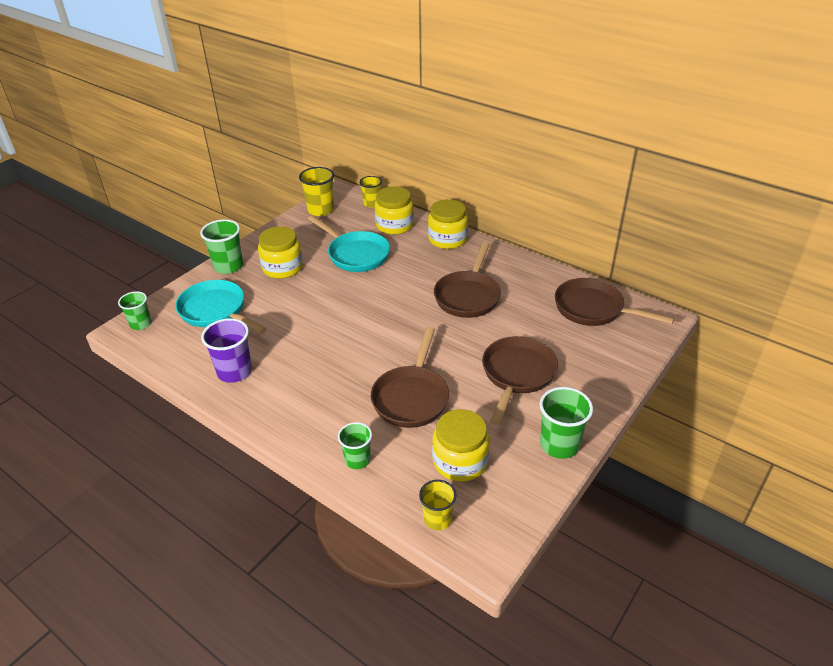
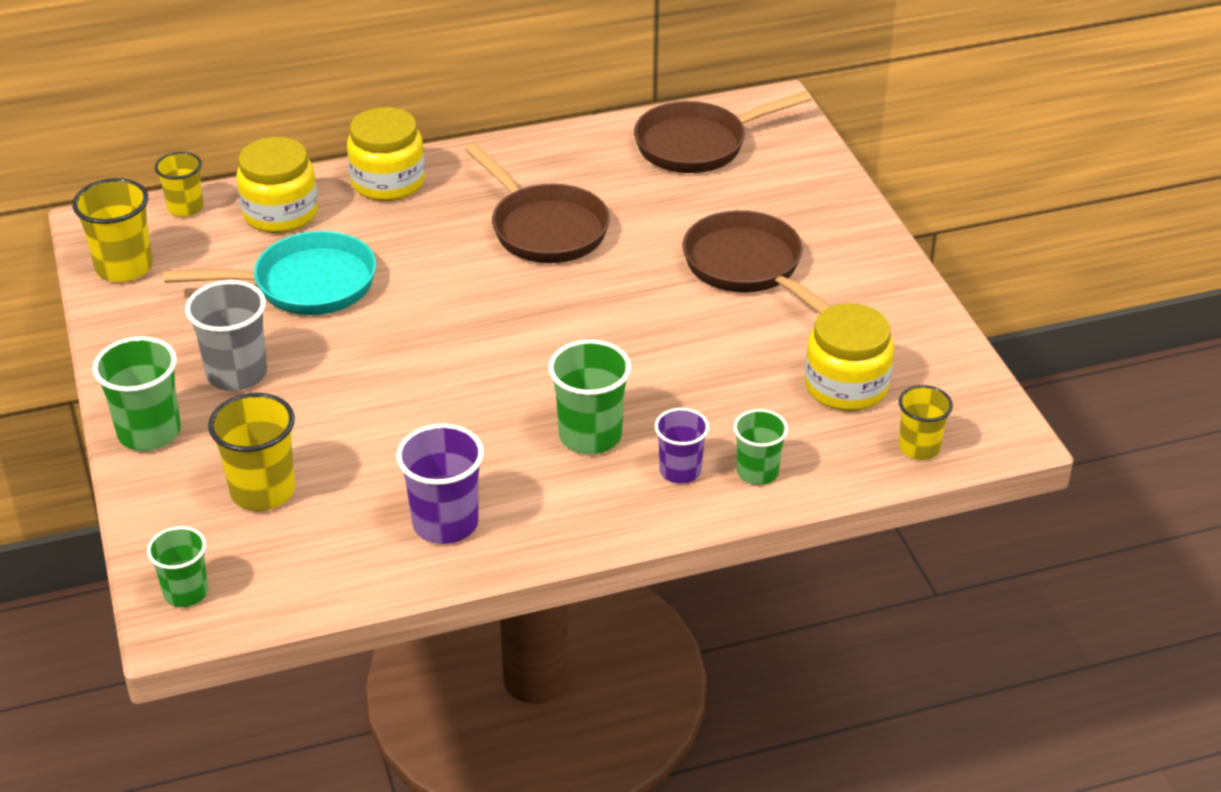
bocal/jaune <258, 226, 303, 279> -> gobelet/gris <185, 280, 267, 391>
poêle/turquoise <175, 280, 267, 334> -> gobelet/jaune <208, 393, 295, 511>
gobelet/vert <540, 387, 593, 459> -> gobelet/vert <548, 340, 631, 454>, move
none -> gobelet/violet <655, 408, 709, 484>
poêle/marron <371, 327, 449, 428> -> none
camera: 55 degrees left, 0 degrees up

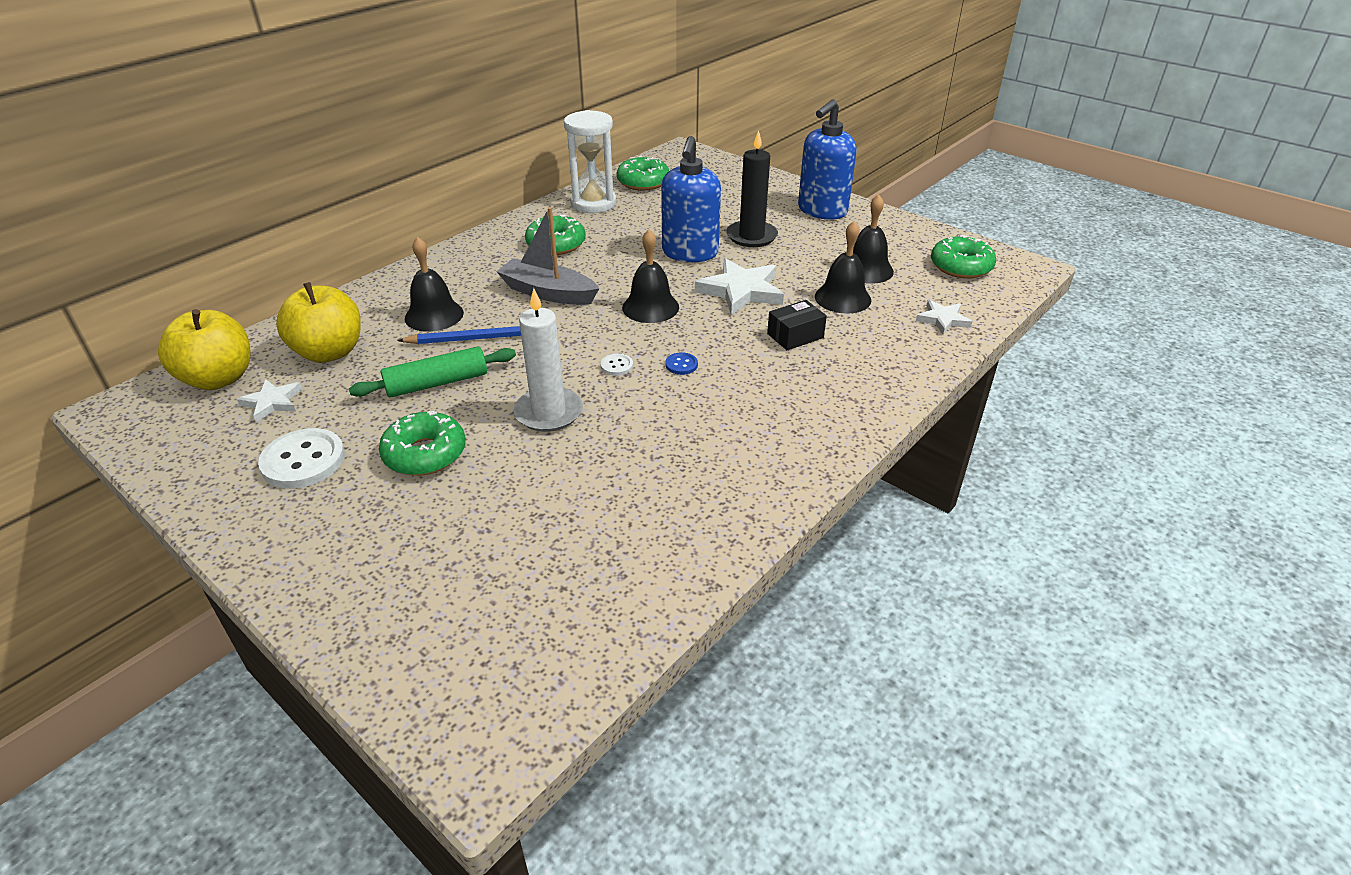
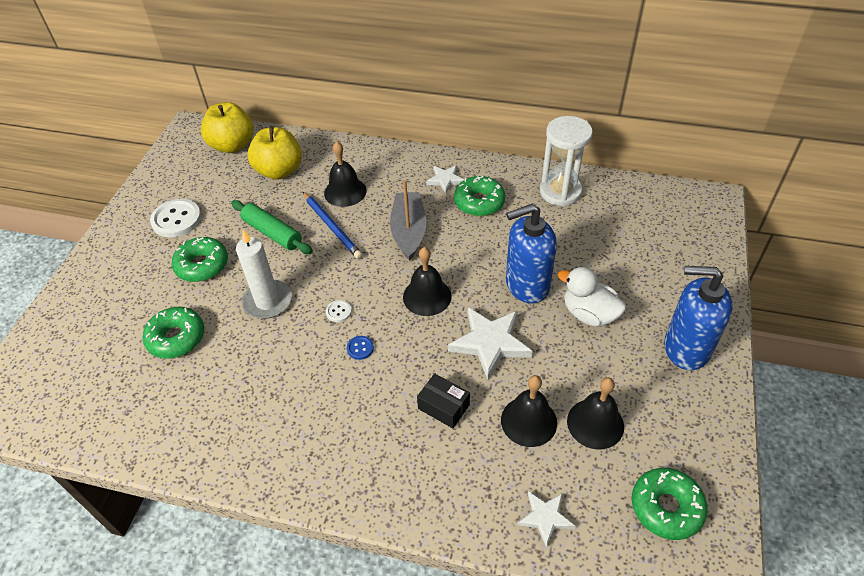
beignet/vert <617, 156, 669, 190> -> beignet/vert <143, 307, 204, 359>, move
étoile/blanc <237, 380, 302, 422> -> étoile/blanc <426, 165, 464, 194>, move
bougie/noir <726, 130, 778, 247> -> canard/blanc <558, 267, 626, 327>
camera: 65 degrees right, 10 degrees up

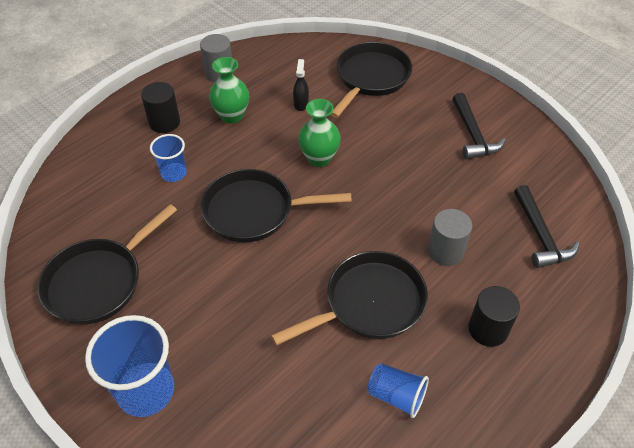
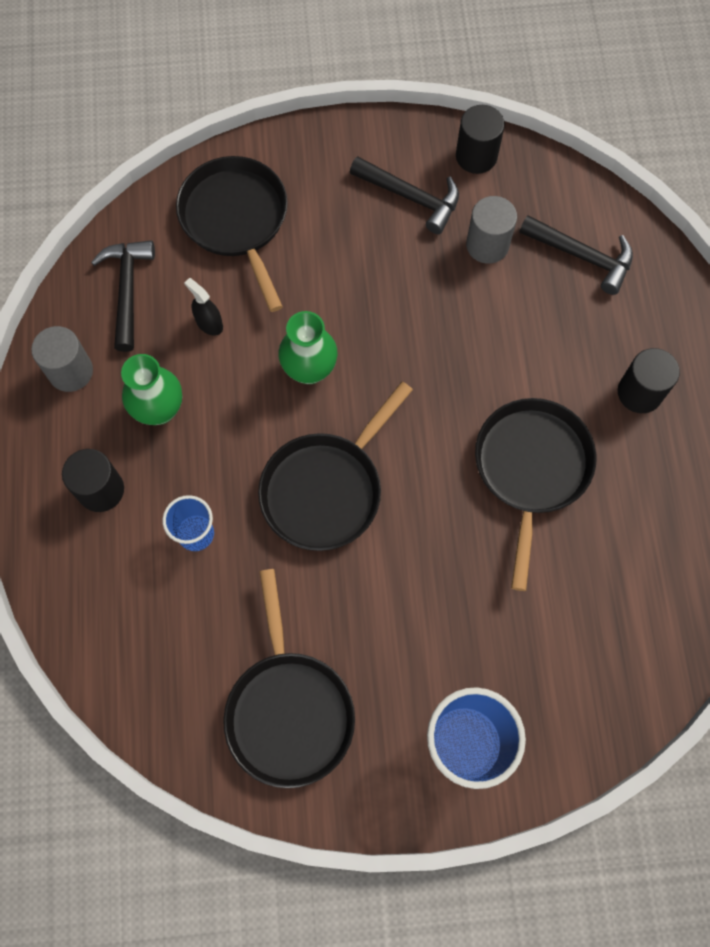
none -> marteau/noir <91, 240, 155, 352>
none -> cylindre/noir <456, 105, 505, 174>
cylindre/gris <428, 209, 472, 266> -> cylindre/gris <466, 196, 517, 264>, move
gobelet/bleu <368, 363, 429, 418> -> none
camera: 50 degrees left, 20 degrees up

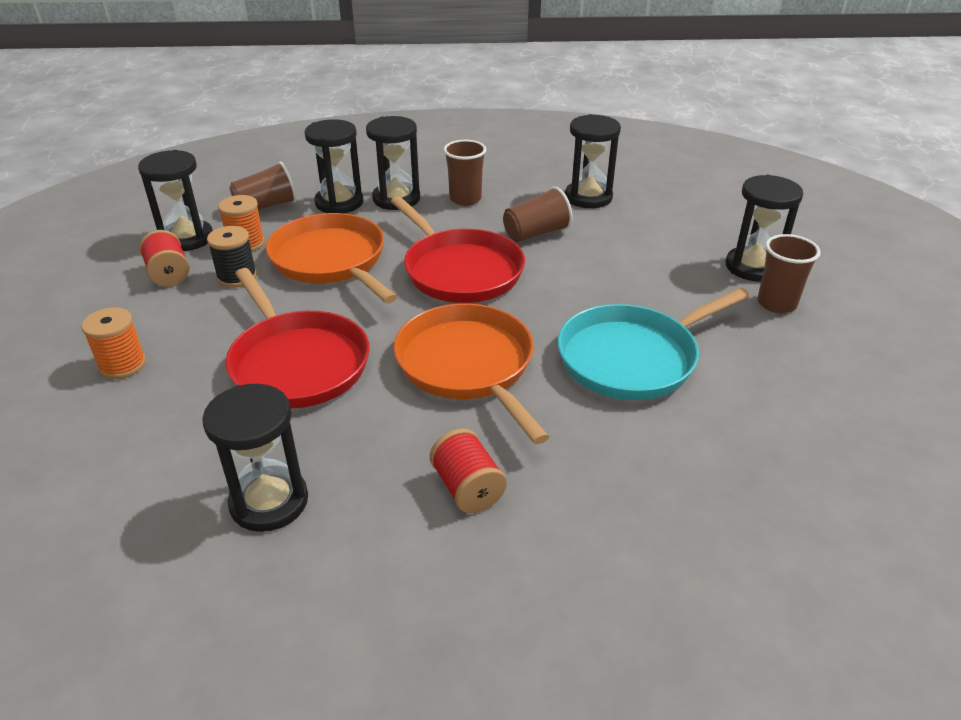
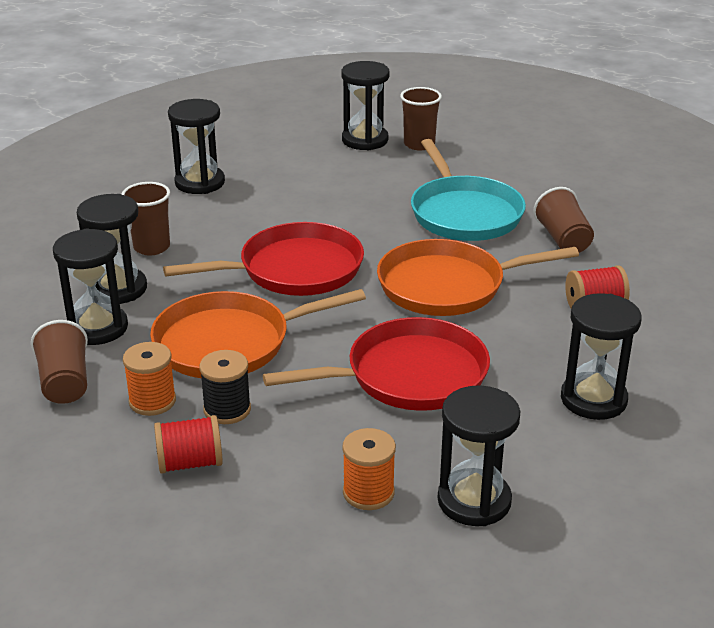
sablier/noir <138, 150, 213, 251> -> sablier/noir <438, 385, 521, 526>, move
gobelet/marron <503, 187, 572, 242> -> gobelet/marron <533, 187, 594, 253>, move
camera: 75 degrees left, 5 degrees down

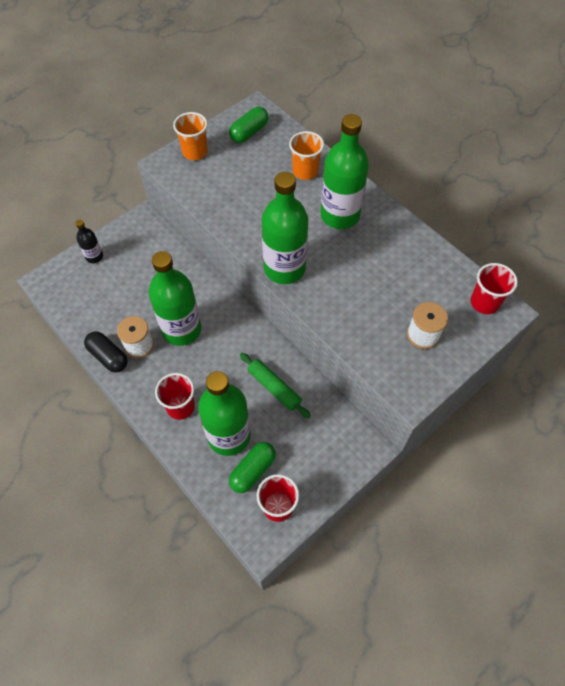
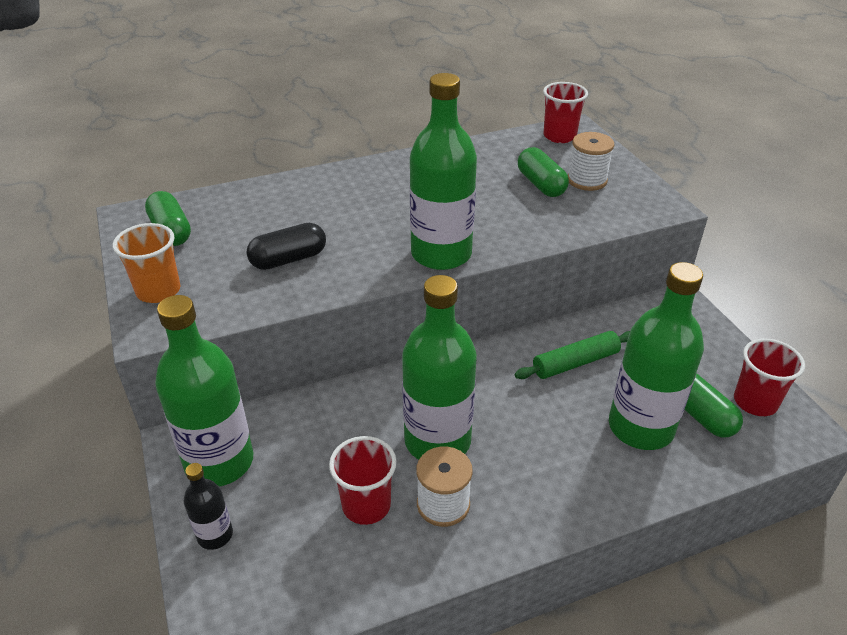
bouteille/vert <321, 114, 369, 229> -> bouteille/vert <155, 295, 254, 487>, move
gélule/noir <84, 331, 128, 373> -> gélule/noir <246, 223, 326, 270>, move
gobelet/rouge <155, 373, 195, 420> -> gobelet/rouge <329, 436, 397, 525>, move
none -> gélule/vert <518, 147, 569, 197>
gobelet/orange <289, 131, 324, 180> -> none
camera: 70 degrees left, 20 degrees down

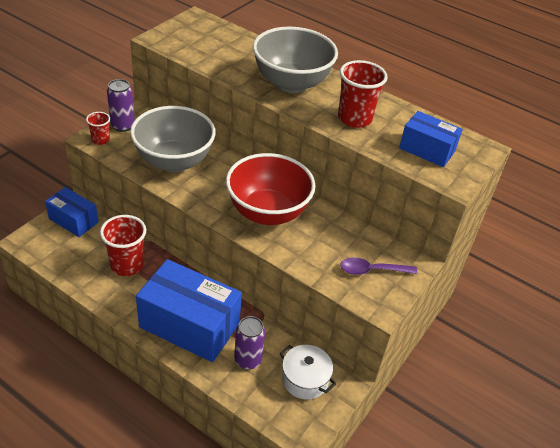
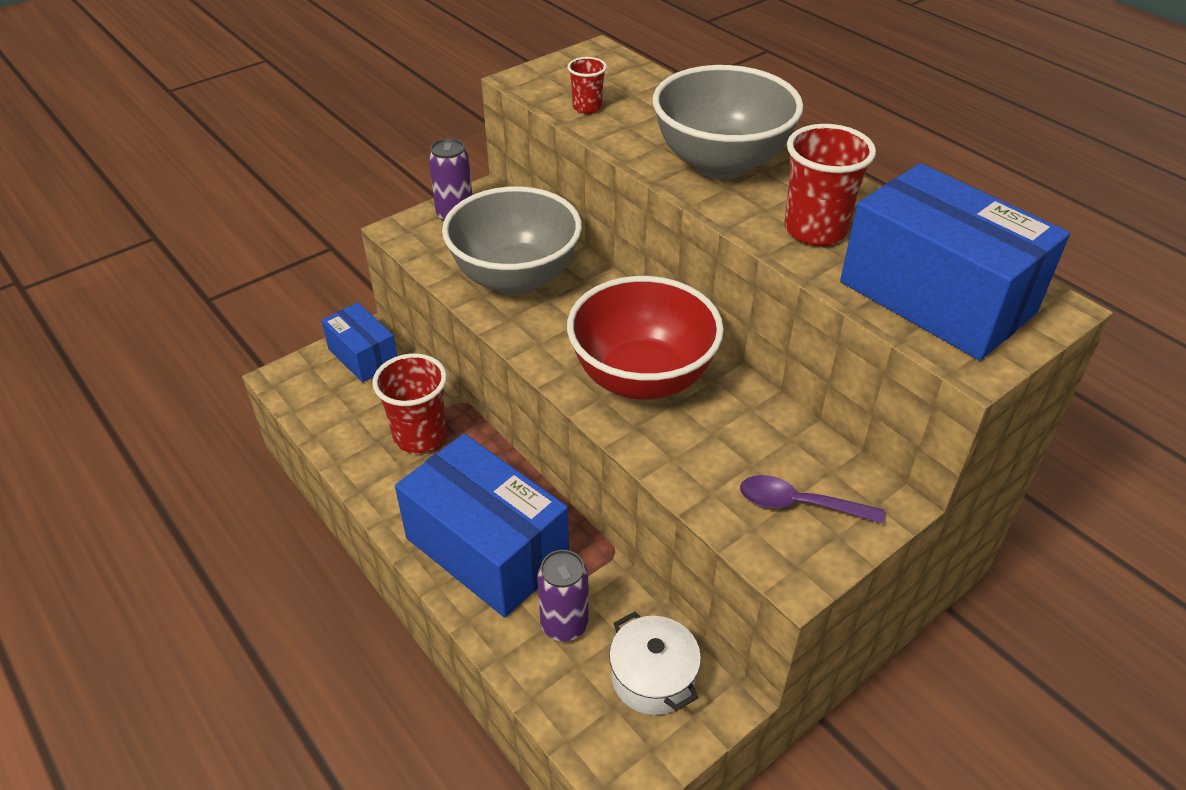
gobelet/rouge <86, 112, 110, 145> -> gobelet/rouge <567, 57, 607, 114>, move
boîte/bleu <399, 111, 463, 167> -> boîte/bleu <840, 163, 1070, 361>, x1.80
camera: 20 degrees right, 0 degrees up

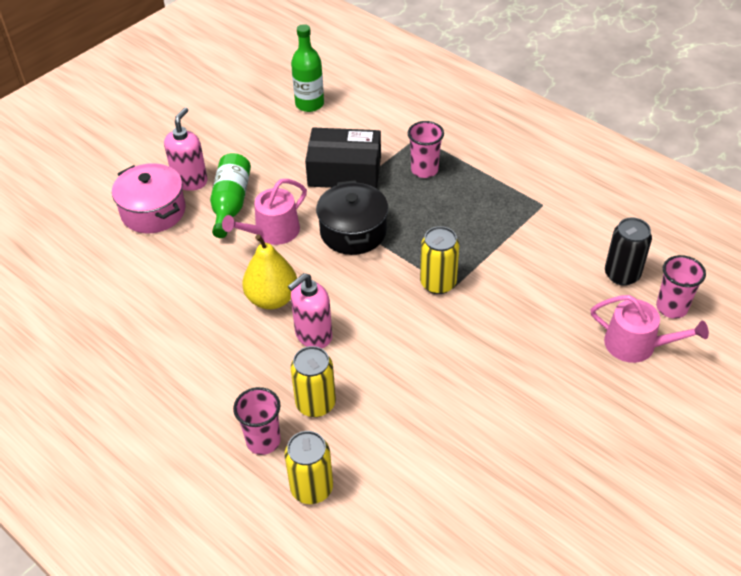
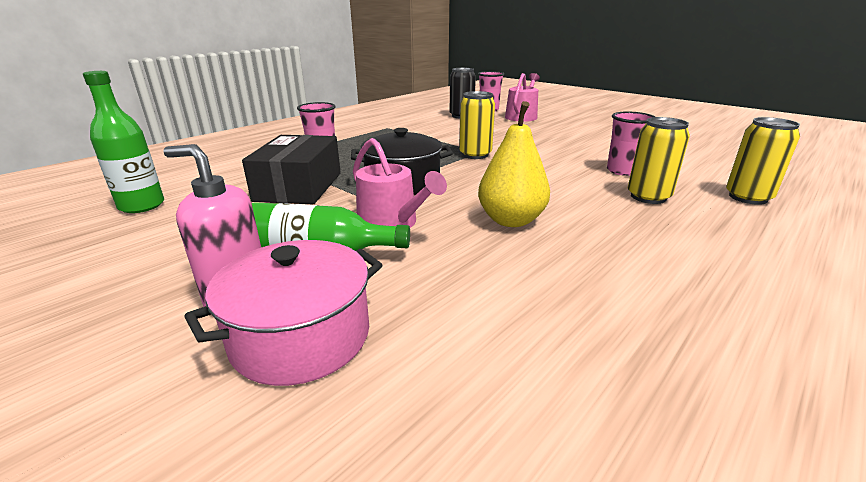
gobelet/rose <233, 387, 281, 455> -> gobelet/rose <607, 111, 655, 176>, move
distributeur de savon/rose <288, 273, 332, 348> -> none
camera: 90 degrees left, 20 degrees down

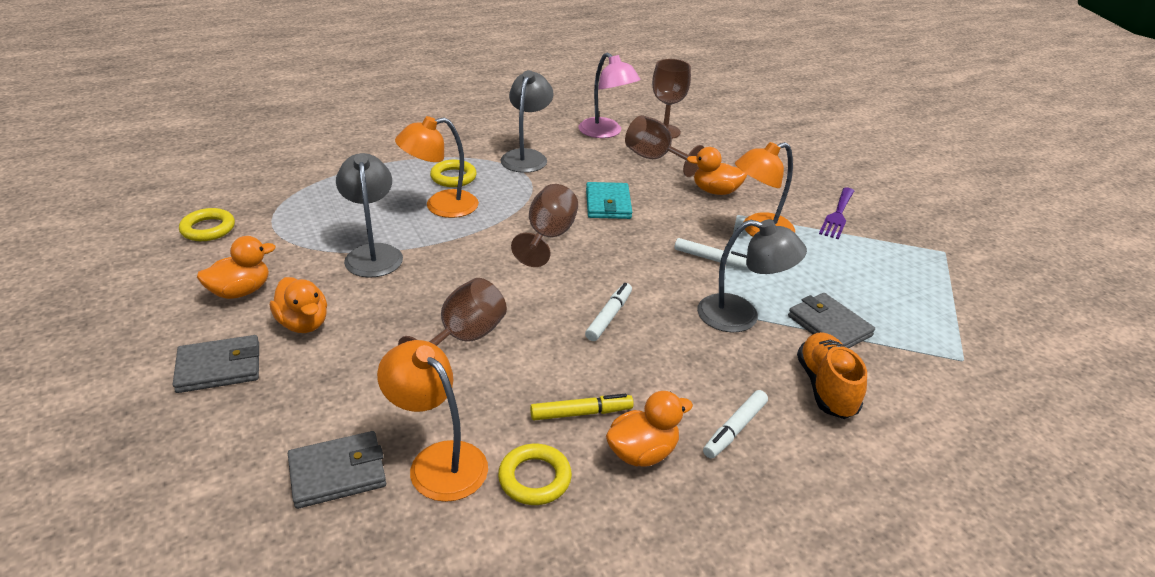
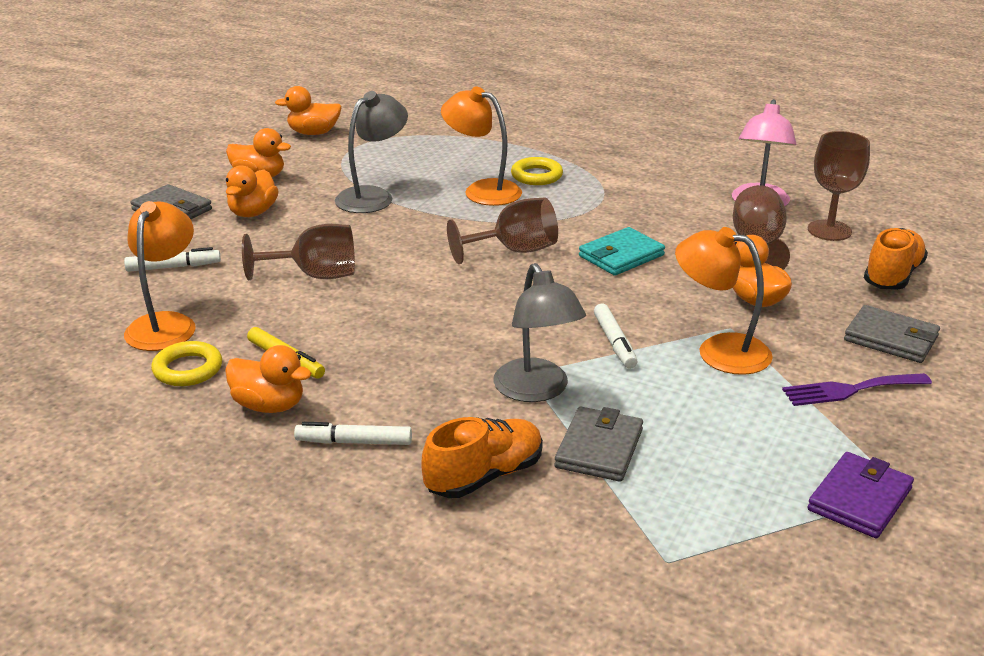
feutre/blanc <585, 283, 632, 341> -> feutre/blanc <124, 247, 221, 272>, move
anneau/jaune <179, 208, 235, 241> -> canard/orange <275, 86, 342, 135>
none -> portefeuille/violet <807, 452, 914, 539>
portefeuille/gris <288, 431, 386, 509> -> portefeuille/gris <844, 305, 940, 363>, move
none -> chaussure/orange <864, 228, 928, 290>
lampe/gris <501, 70, 554, 173> -> none
camera: 55 degrees right, 5 degrees down

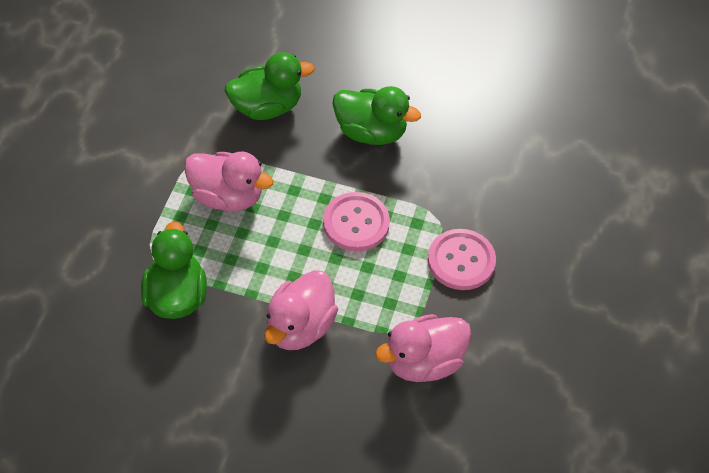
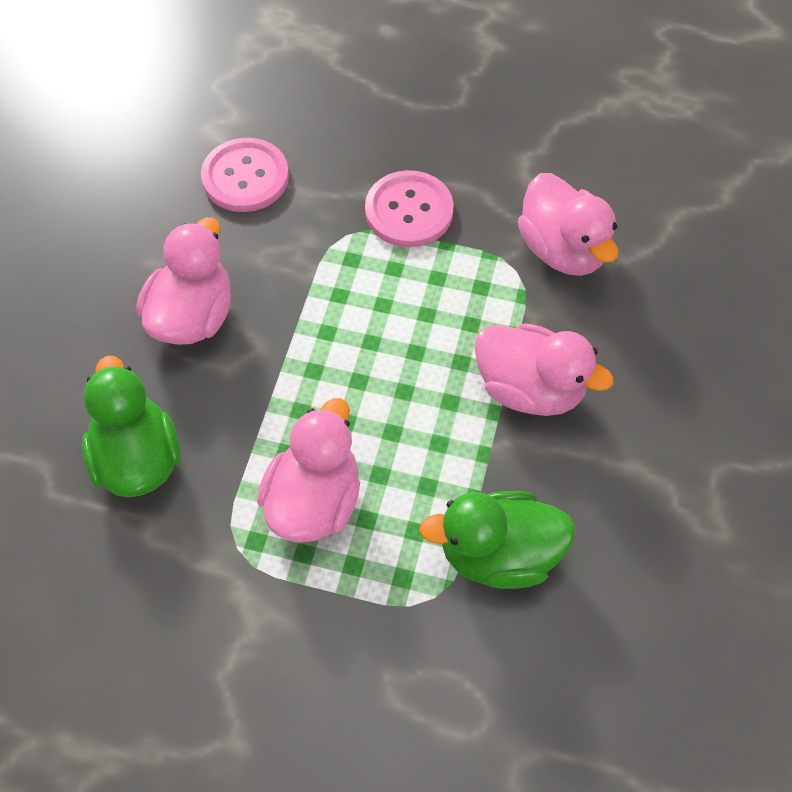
canard/vert <333, 86, 421, 145> -> canard/rose <136, 217, 231, 345>
bouton/rose <323, 192, 390, 252> -> bouton/rose <201, 138, 289, 212>, move
camera: 90 degrees left, 5 degrees up

